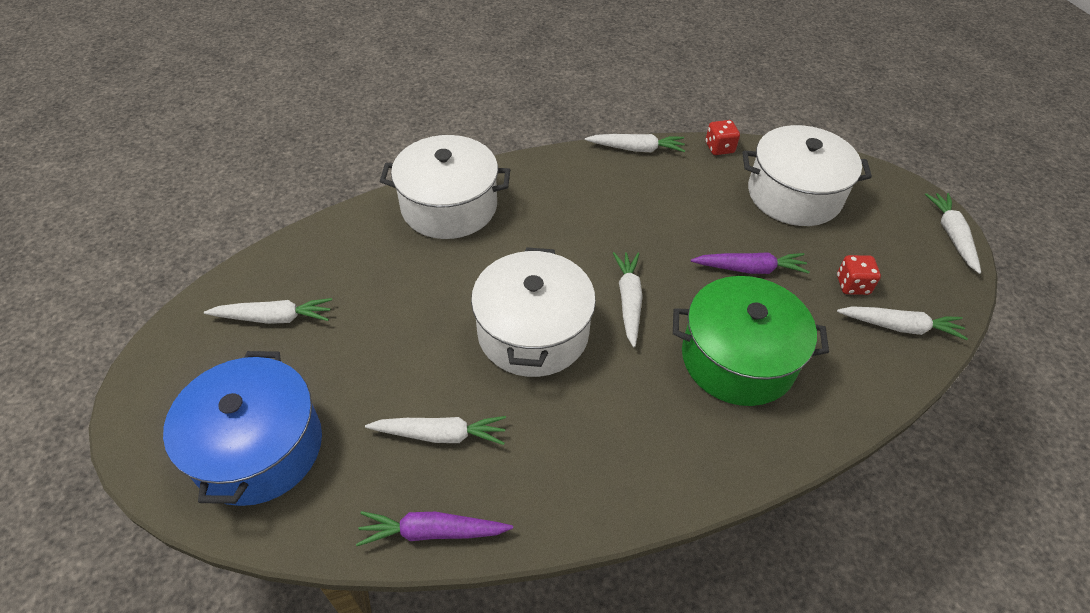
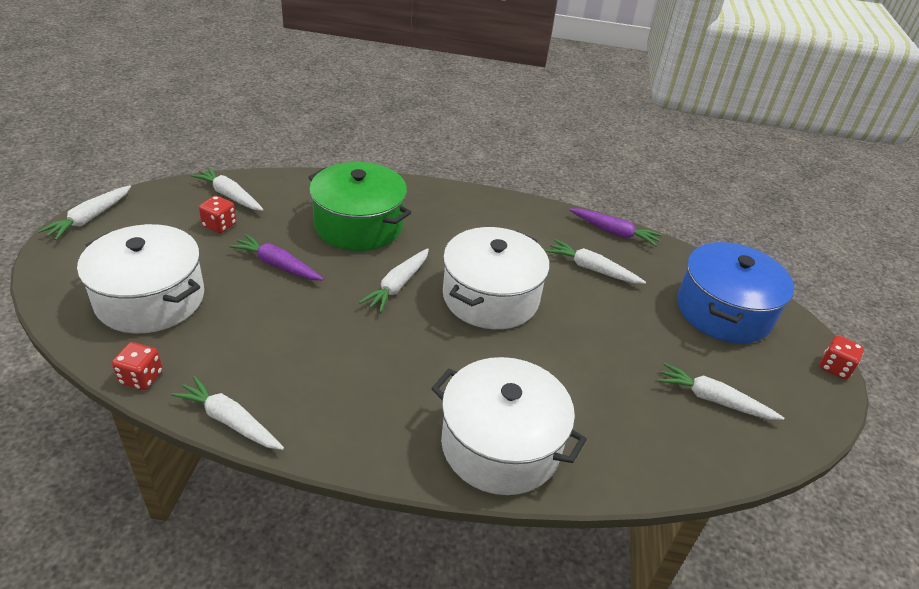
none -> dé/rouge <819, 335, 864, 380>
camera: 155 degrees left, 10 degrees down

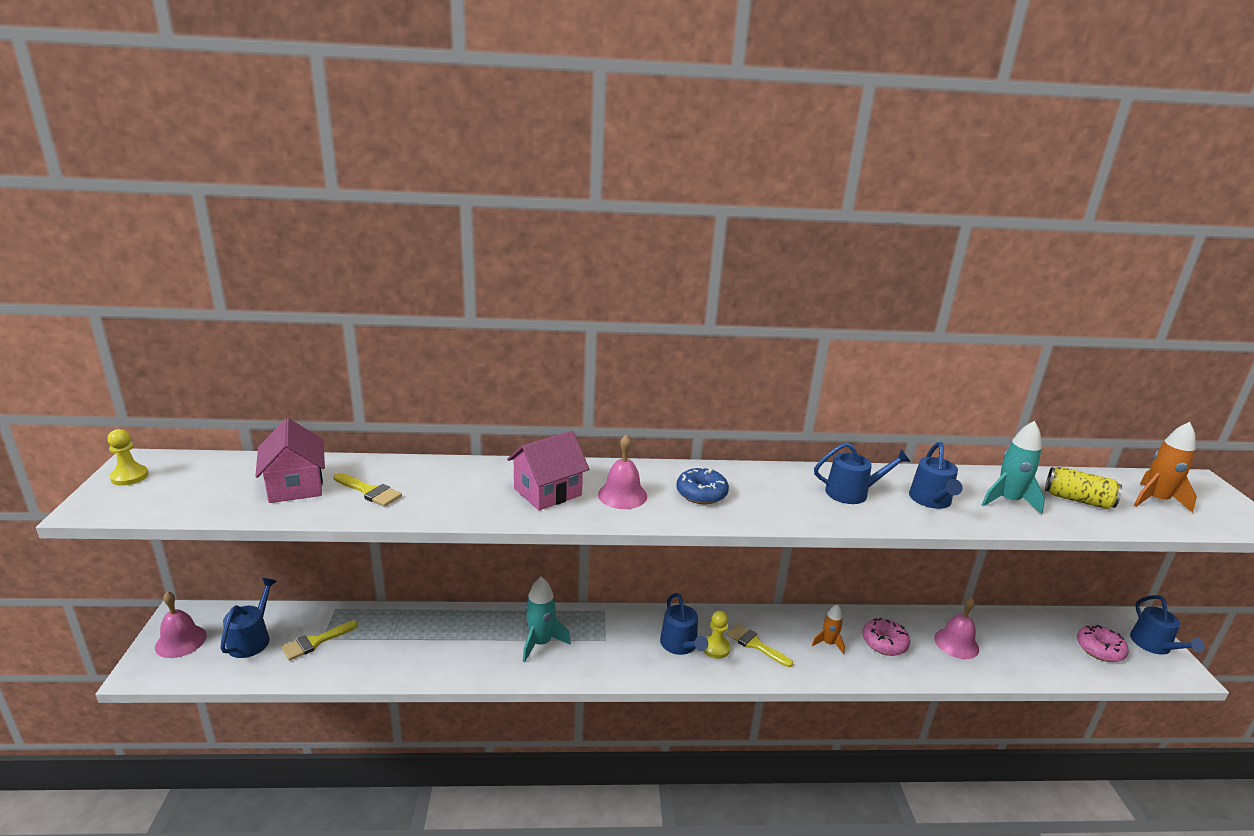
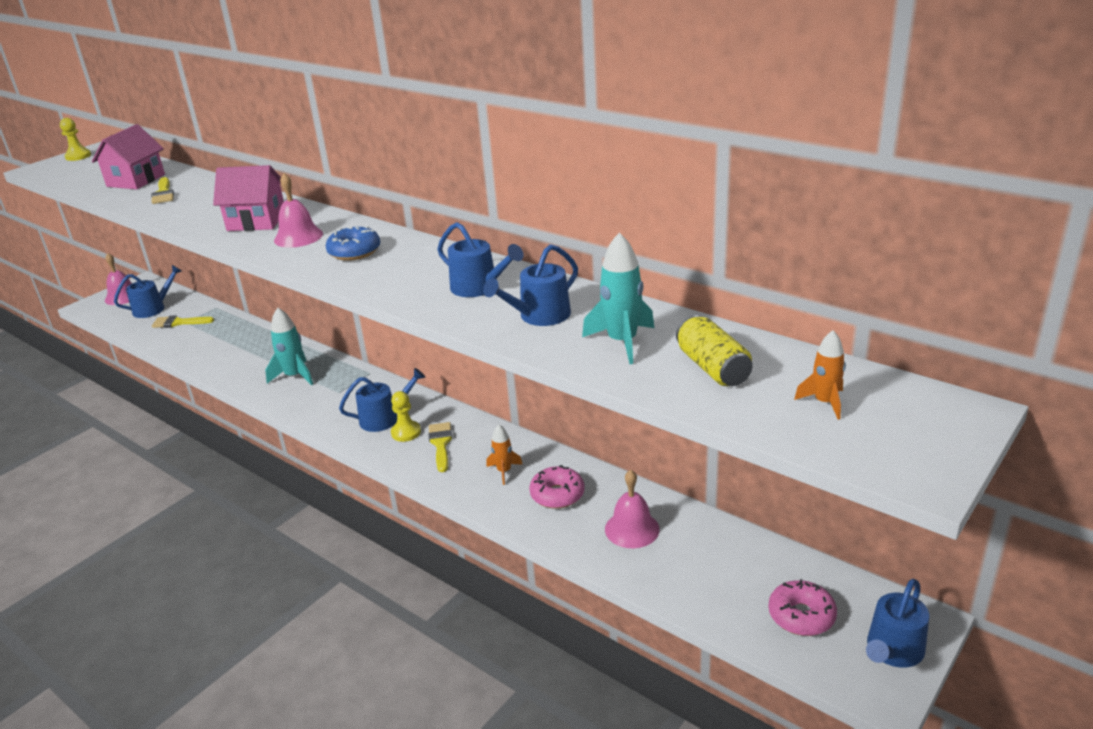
arrosoir/bleu <660, 593, 708, 655> -> arrosoir/bleu <339, 368, 425, 432>, 135 degrees counterclockwise
fusée/orange <1133, 422, 1197, 513> -> fusée/orange <794, 330, 846, 420>, x0.62
camera: 45 degrees right, 5 degrees up

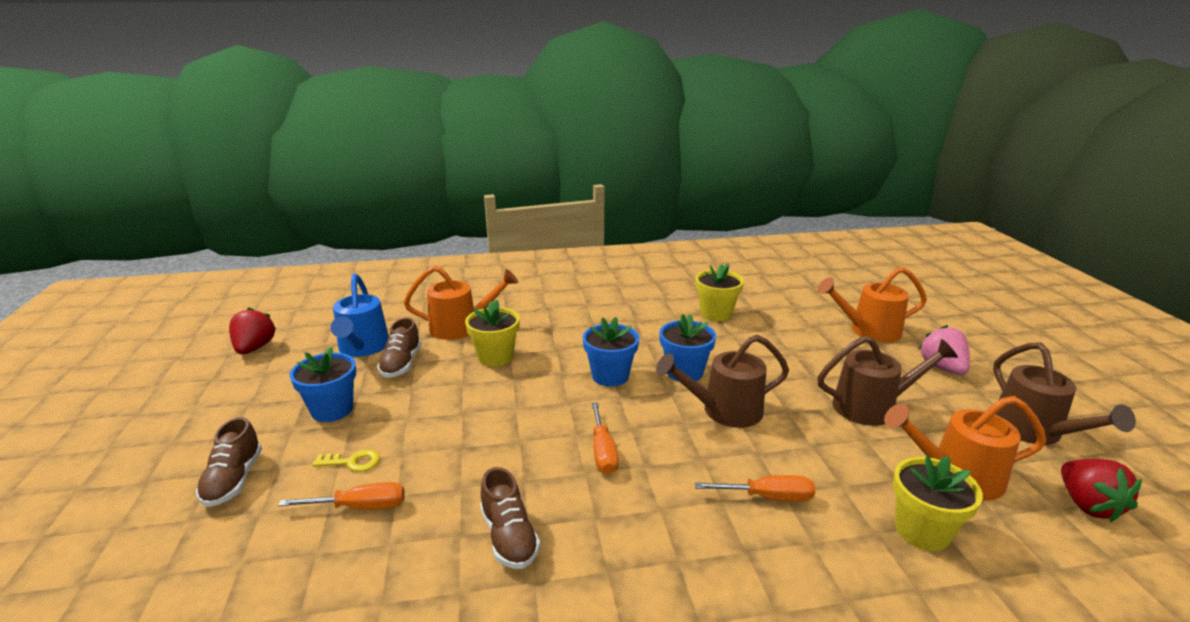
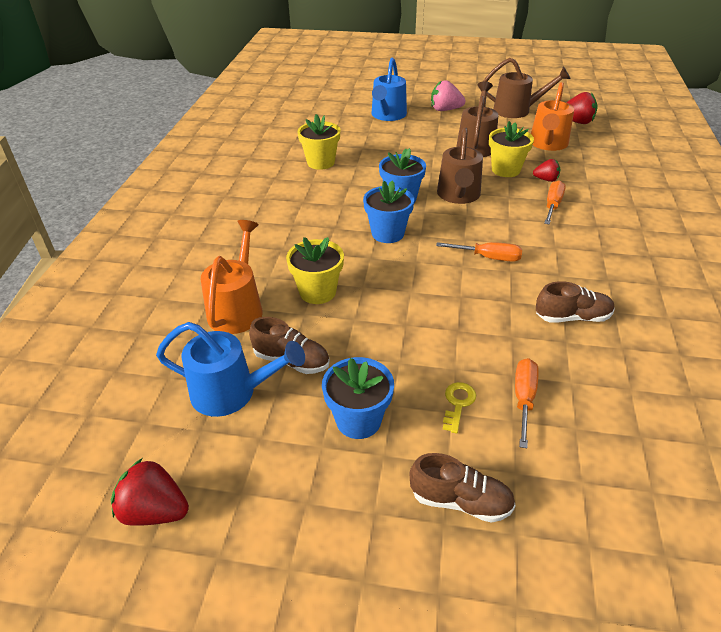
arrosoir/orange <817, 267, 927, 343> -> arrosoir/bleu <372, 57, 407, 121>
pot de fleurs/jaune <893, 455, 983, 551> -> pot de fleurs/jaune <489, 121, 534, 177>, move
none -> fraise/rouge <533, 159, 560, 182>
camera: 70 degrees left, 15 degrees up

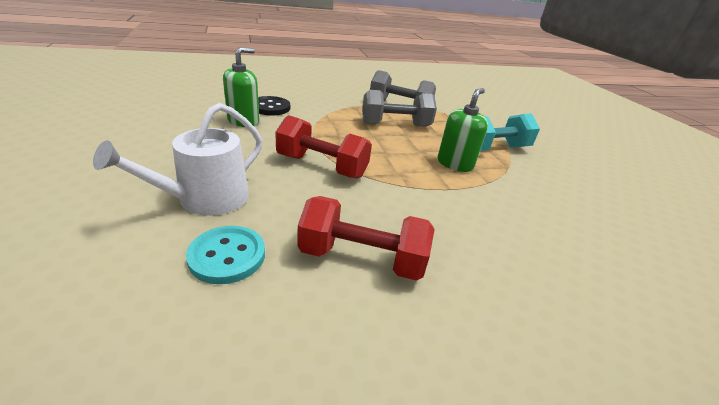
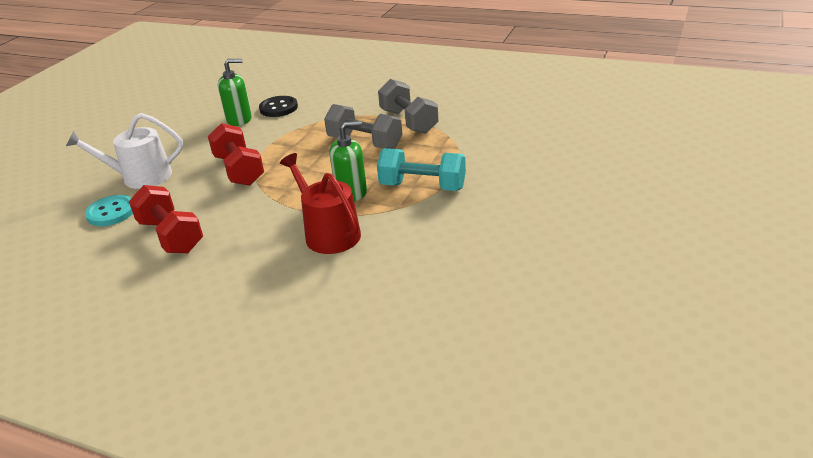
none -> arrosoir/rouge <280, 153, 361, 254>
camera: 45 degrees right, 0 degrees up

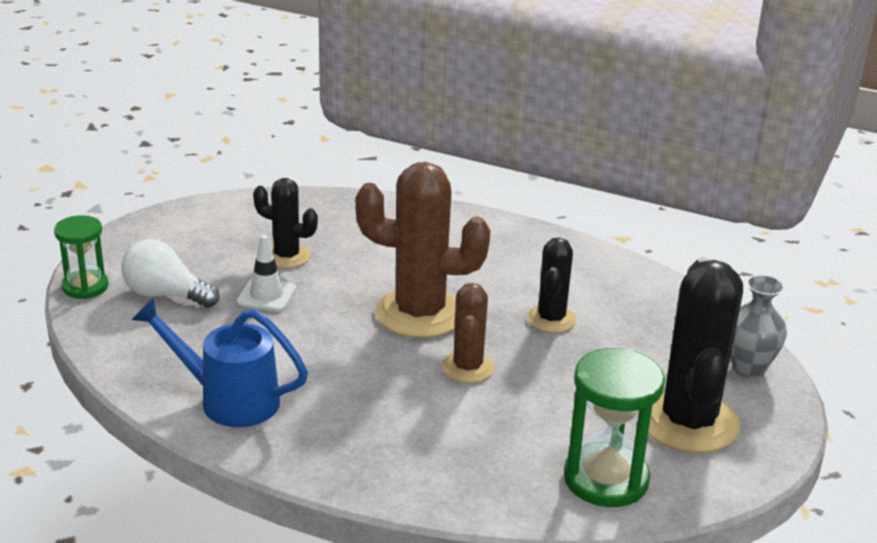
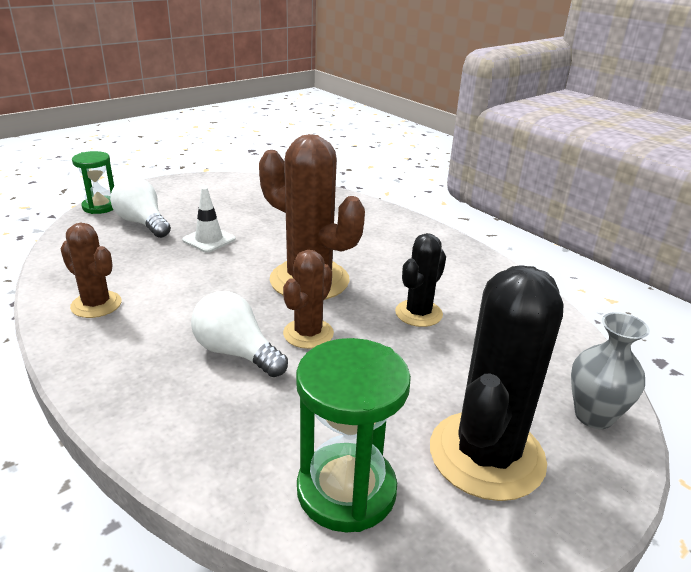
arrosoir/bleu <132, 297, 308, 427> -> cactus/marron <61, 223, 122, 318>
none -> ampoule/blanc <191, 291, 288, 377>
cactus/noir <253, 178, 318, 268> -> none
camera: 25 degrees right, 0 degrees up

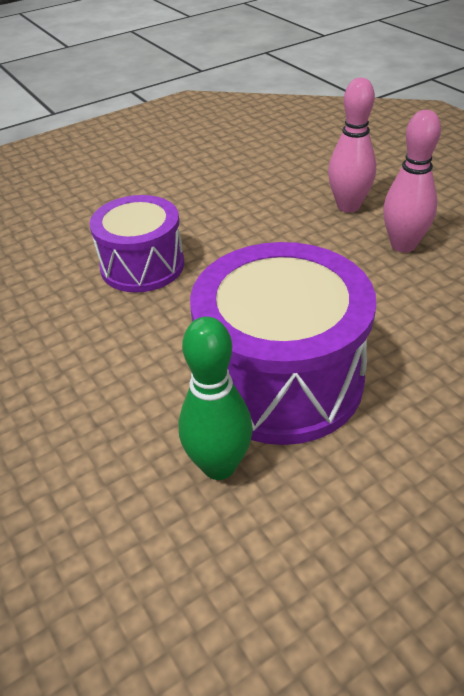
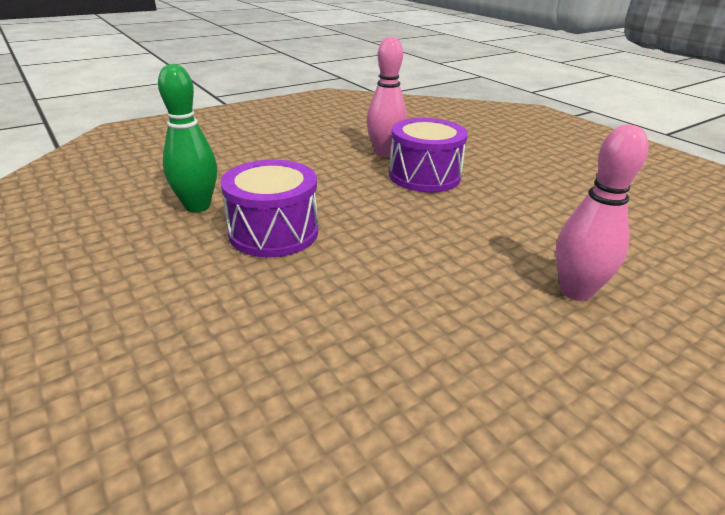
tambour/violet <190, 242, 376, 445> -> tambour/violet <220, 160, 318, 257>, x0.63
quille/rose <383, 110, 441, 253> -> quille/rose <367, 36, 407, 157>, move
camera: 85 degrees right, 10 degrees down

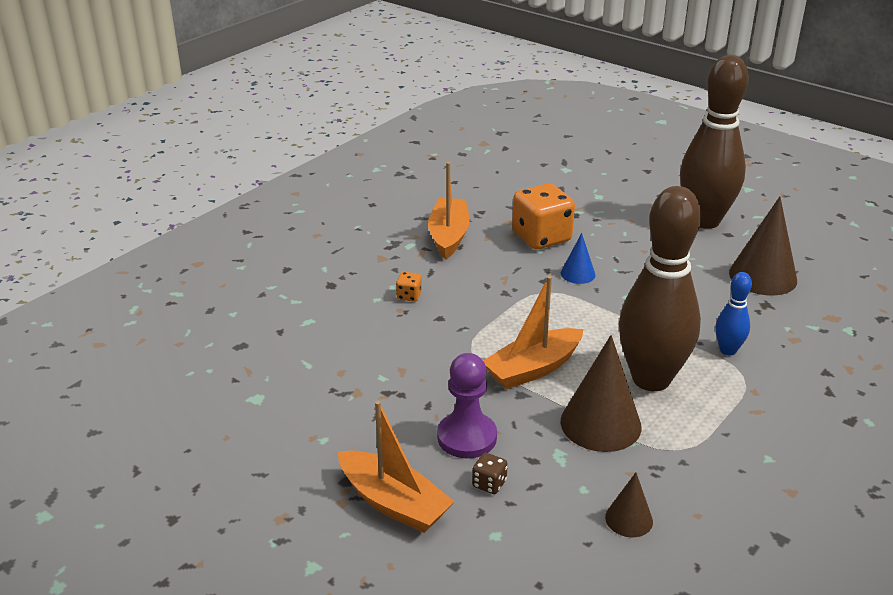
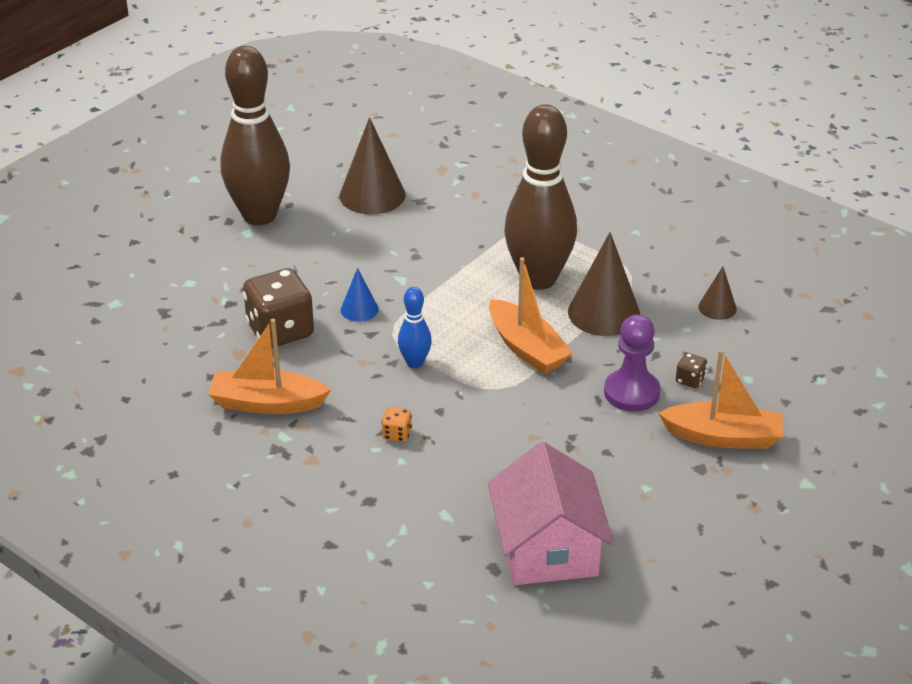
dé/orange <512, 183, 575, 249> -> dé/marron <243, 268, 314, 348>
quille/bleu <716, 272, 752, 355> -> quille/bleu <398, 287, 432, 368>, move
none -> maison/rose <488, 442, 614, 585>
bateau/orange <338, 401, 455, 533> -> bateau/orange <658, 349, 783, 449>, 60 degrees clockwise
camera: 90 degrees left, 5 degrees up

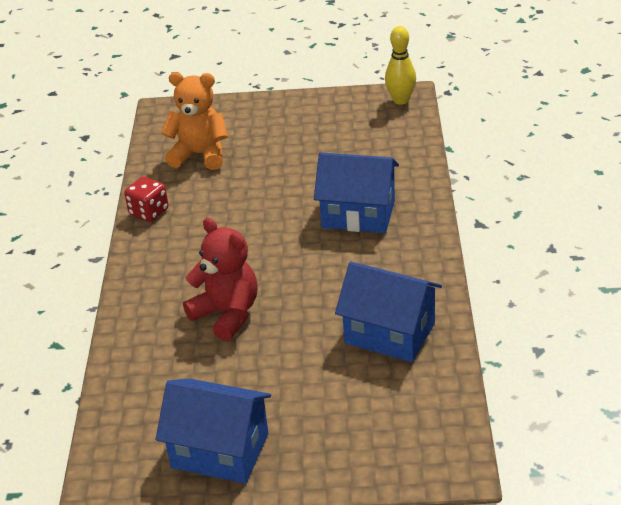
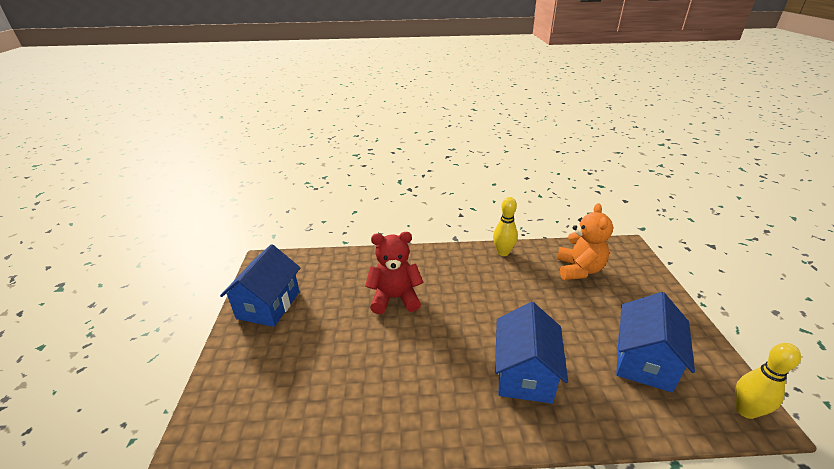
ours en peluche/rouge <183, 218, 258, 341> -> ours en peluche/rouge <365, 232, 423, 314>, 135 degrees counterclockwise
dé/rouge <124, 176, 169, 222> -> quille/jaune <493, 197, 518, 256>
maison/bleu <335, 262, 442, 362> -> maison/bleu <616, 292, 695, 393>, move
camera: 85 degrees right, 5 degrees down

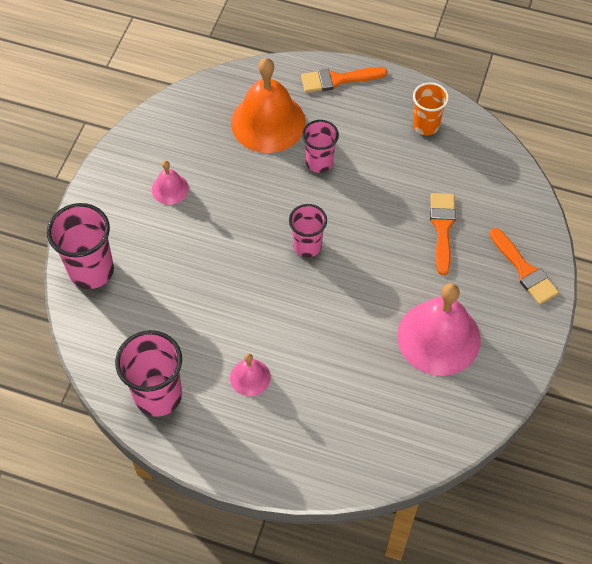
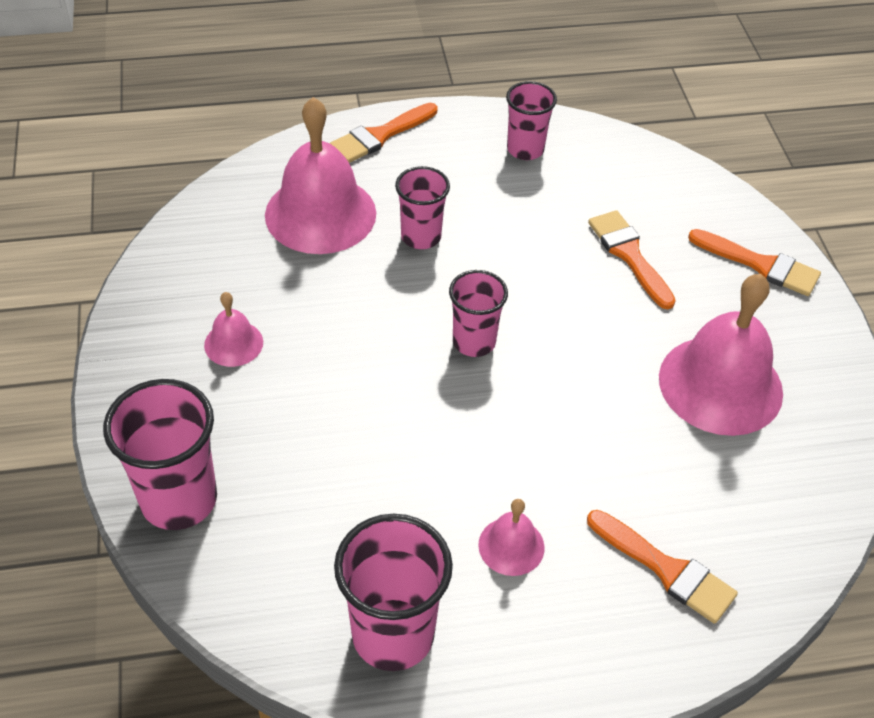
cloche/orange <231, 58, 306, 153> -> cloche/rose <265, 97, 376, 254>
gobelet/orange <413, 82, 449, 135> -> gobelet/rose <506, 81, 557, 160>
none -> pinceau/orange <587, 510, 738, 624>
camera: 30 degrees left, 10 degrees down

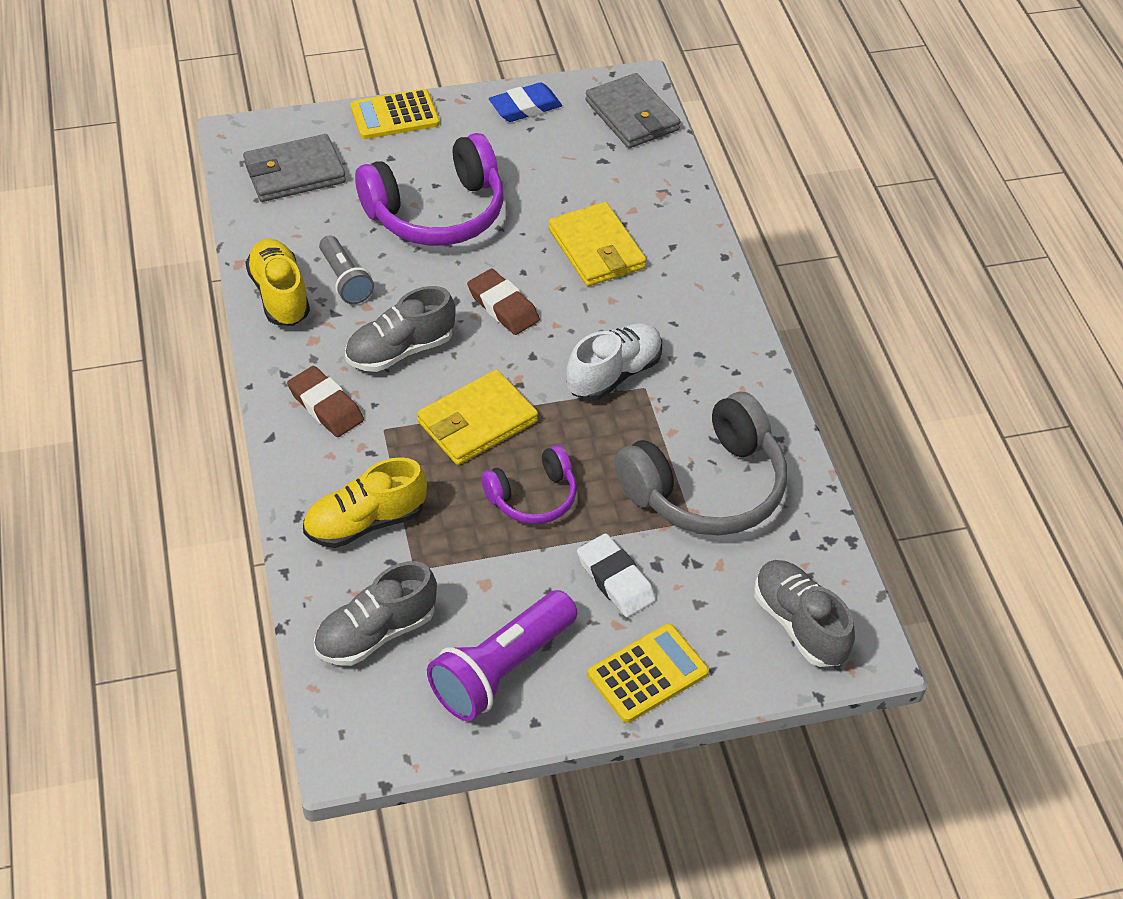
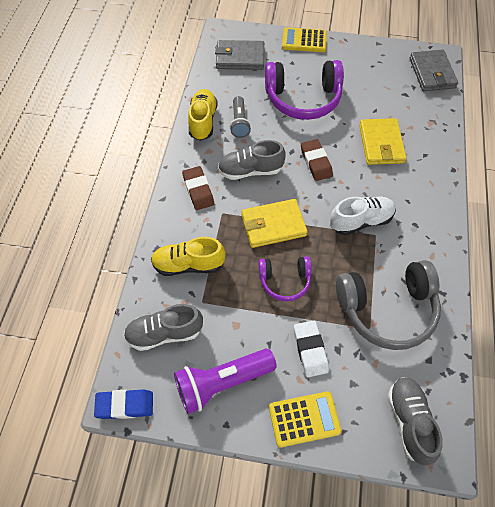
gomme/bleu <489, 82, 562, 122> -> gomme/bleu <94, 389, 153, 419>, move
camera: 25 degrees right, 10 degrees up

